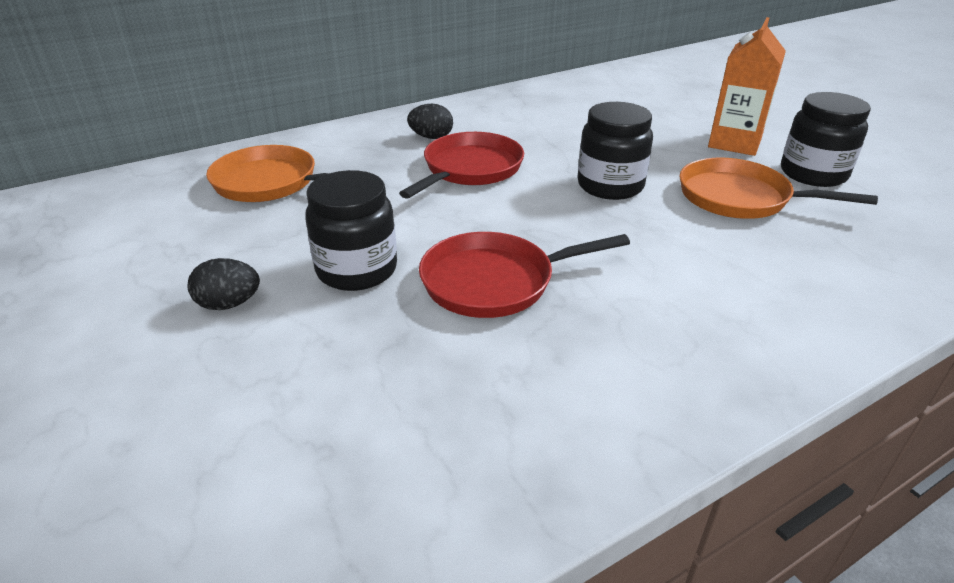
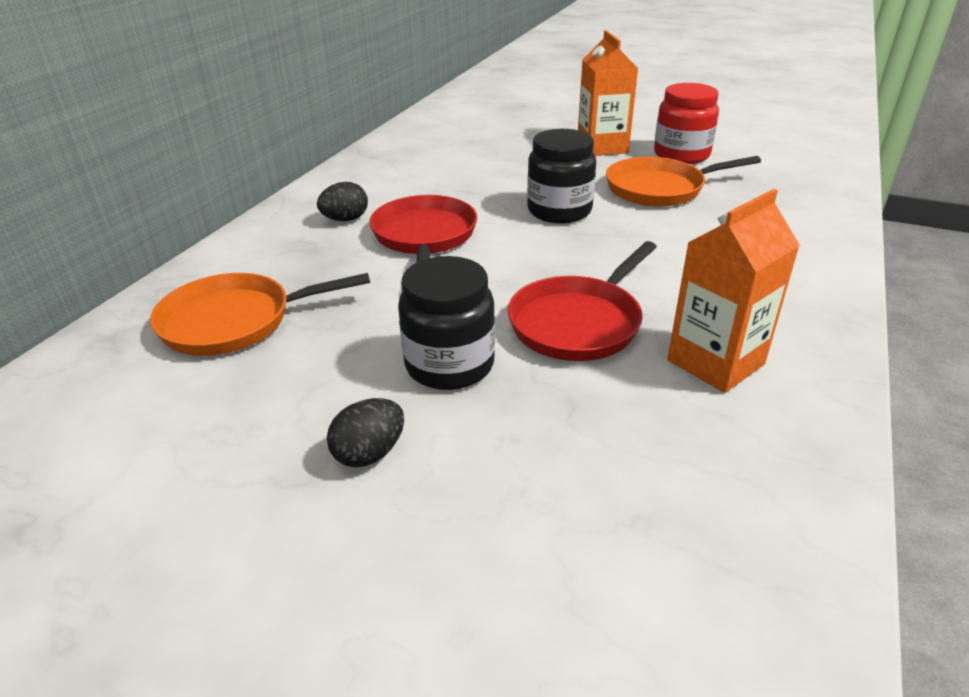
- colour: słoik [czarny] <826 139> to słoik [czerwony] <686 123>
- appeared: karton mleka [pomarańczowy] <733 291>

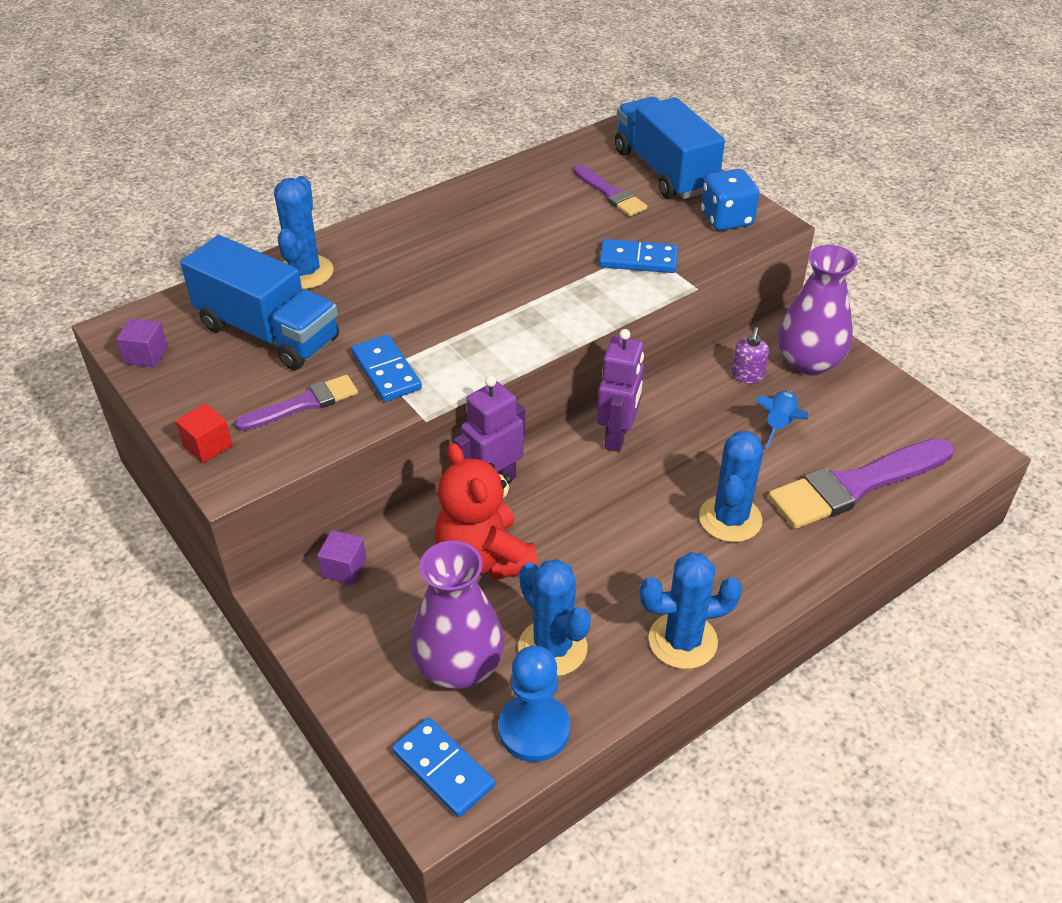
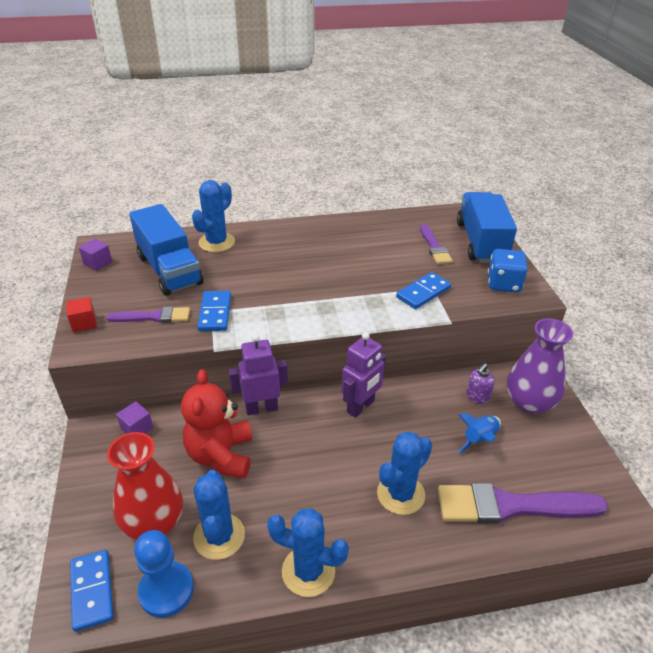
- spun: kostka domina [niebieski] <638 256> = <423 290> 75 degrees counterclockwise
- colour: wazon [fioletowy] <457 615> to wazon [czerwony] <145 486>

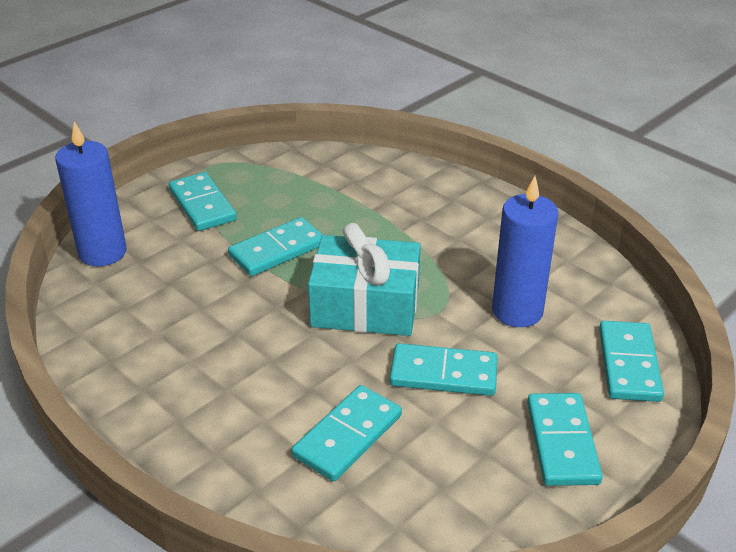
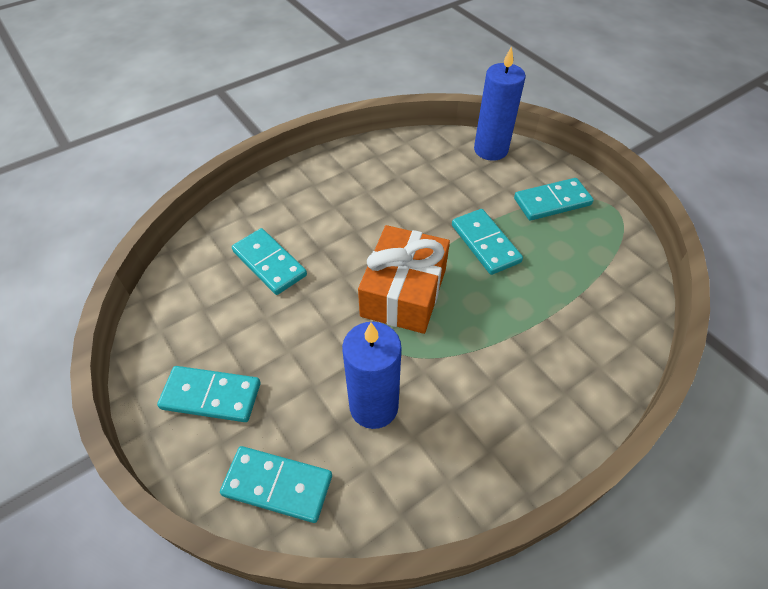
- colour: prezent [turkusowy] <364 279> to prezent [pomarańczowy] <404 279>
- missing: kostka domina [turkusowy] <444 369>

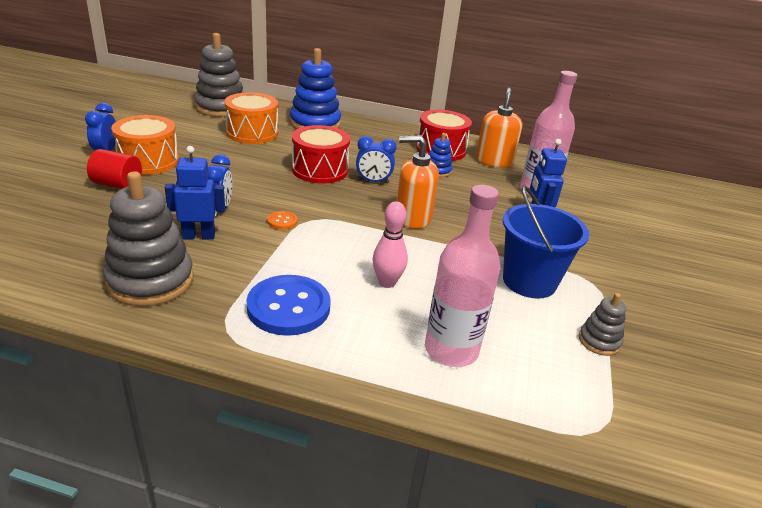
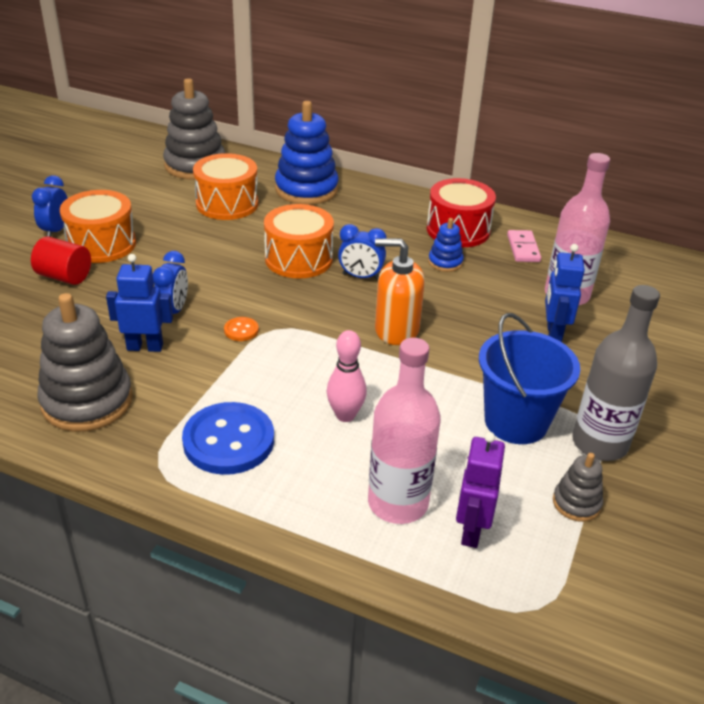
- exchanged: dozownik mydła [pomarańczowy] <499 127> to kostka domina [różowy] <524 246>
- colour: bęben [czerwony] <321 154> to bęben [pomarańczowy] <299 241>
- appeared: butelka [szary] <616 373>
- appeared: robot [fioletowy] <480 490>

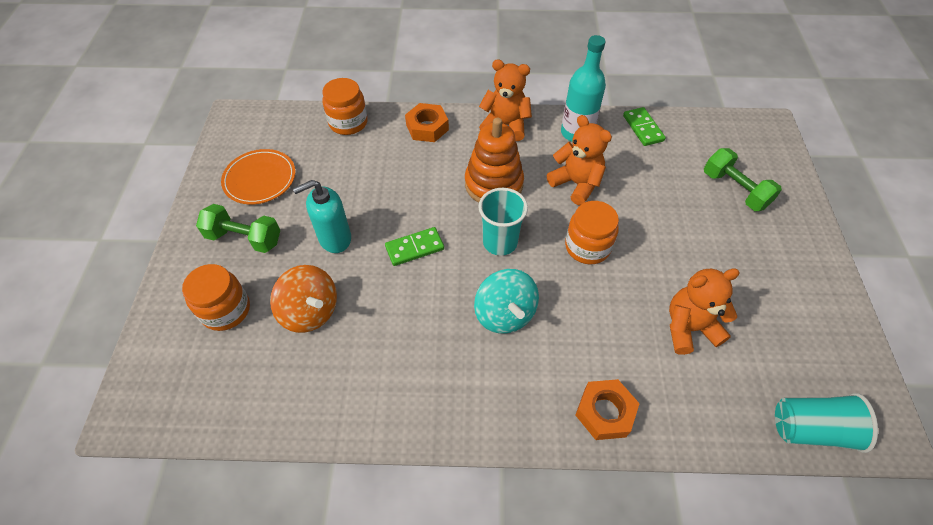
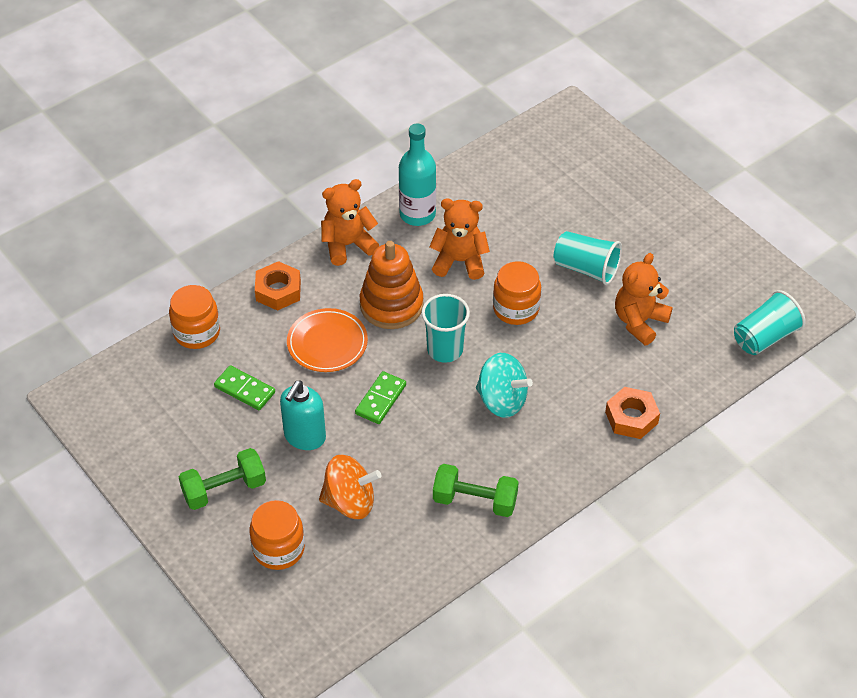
- relocated: kostka domina [zielony] <644 126> to <244 387>
- relocated: hantel [zielony] <743 179> to <476 490>
- relocated: talerz [pomarańczowy] <258 176> to <327 340>
- appeared: szklanka [turkusowy] <588 258>

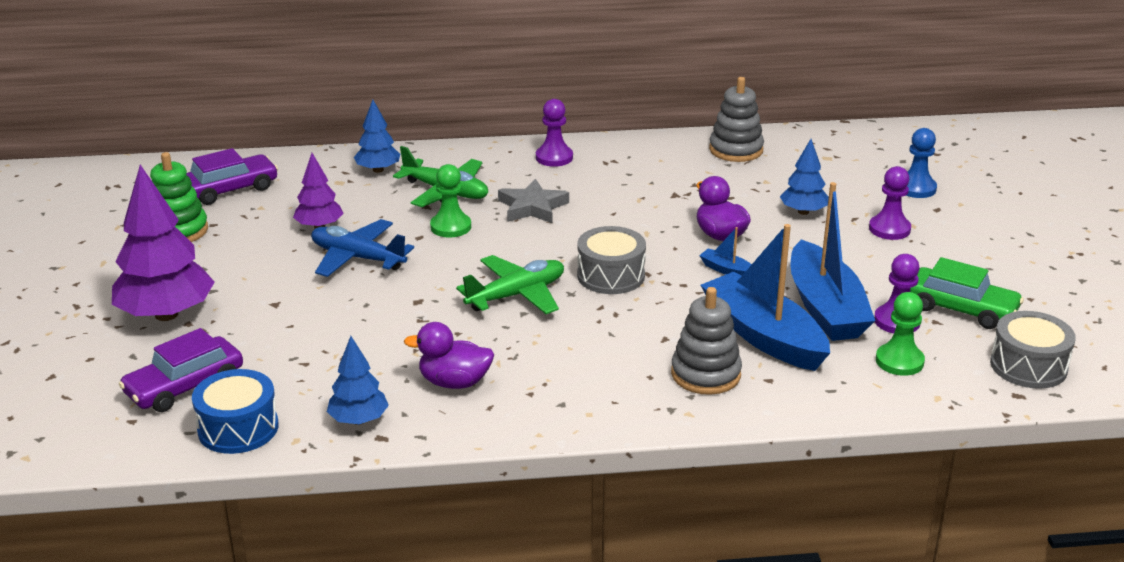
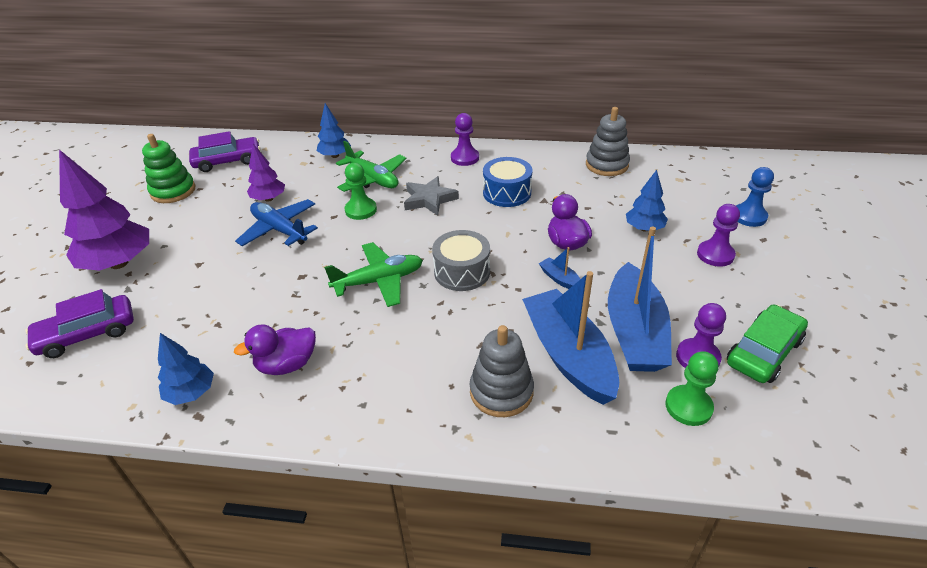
- spun: samochód [zielony] <967 293> = <767 343> 90 degrees counterclockwise
- missing: bęben [szary] <1033 350>
- spun: kaczka [fioletowy] <449 355> = <275 350> 45 degrees counterclockwise
- relocated: bęben [niebieski] <235 411> to <507 182>

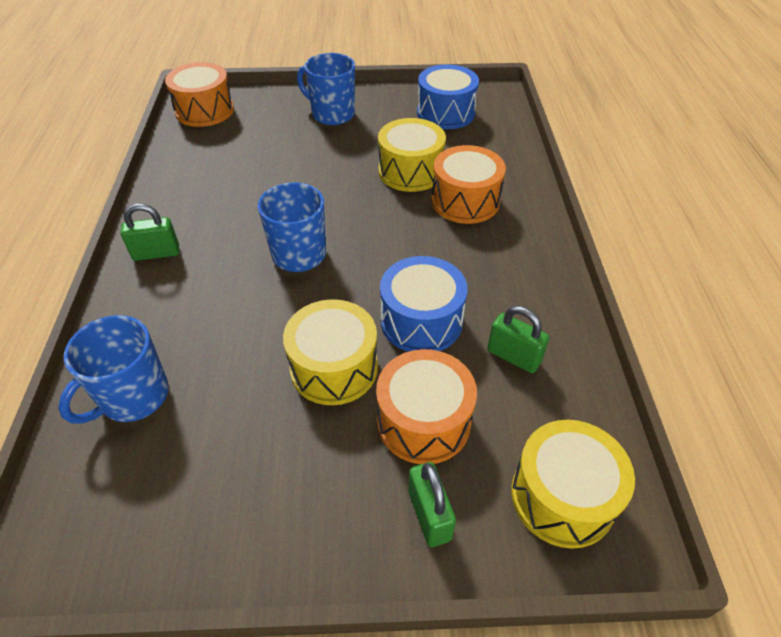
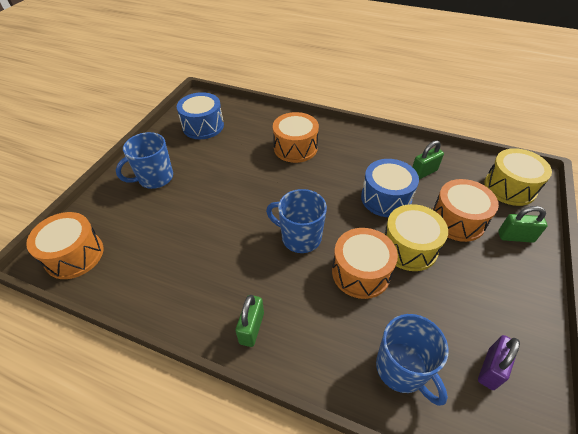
- missing: bęben [żółty] <412 155>
- appeared: bęben [pomarańczowy] <365 263>
- appeared: kłódka [fioletowy] <499 362>

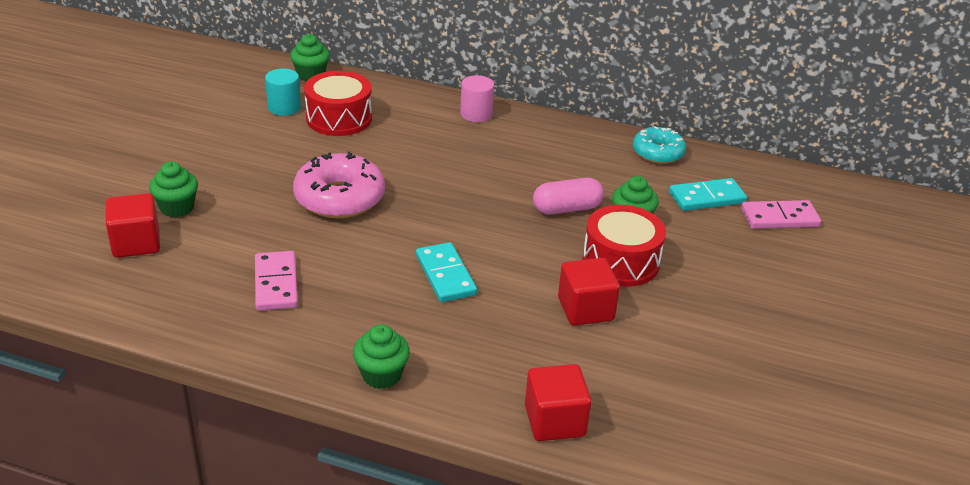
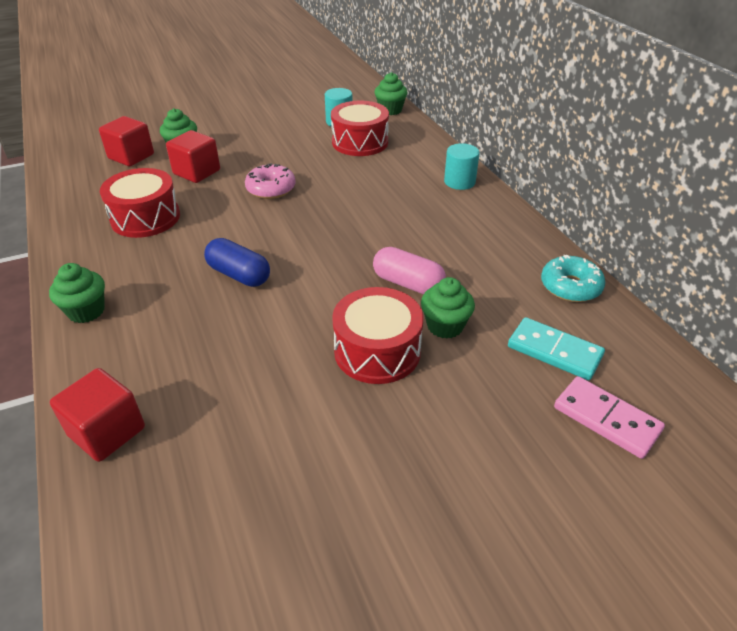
- colour: walec [różowy] <477 98> to walec [turkusowy] <462 166>
- size: donut [różowy] <339 185> = <270 181> x0.64
- exchanged: kostka domina [turkusowy] <446 272> to kapsułka [niebieski] <237 262>
- exchanged: kostka domina [różowy] <276 281> to bęben [czerwony] <140 203>
- relocated: sześcian [czerwony] <589 292> to <193 156>

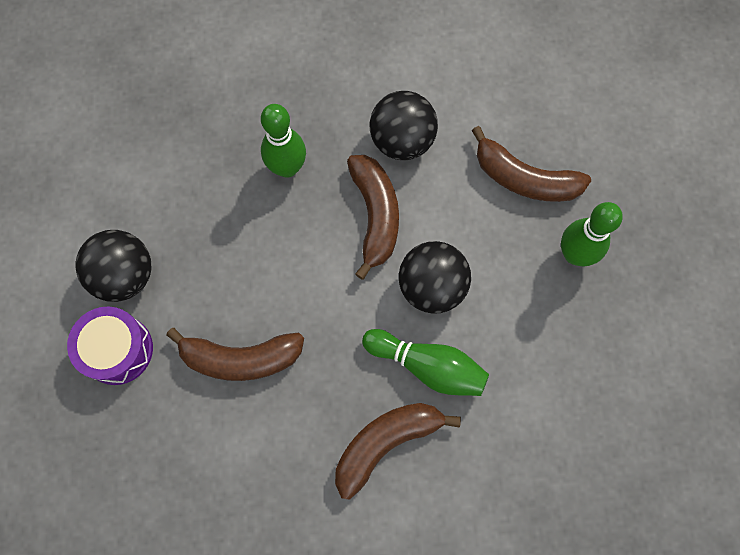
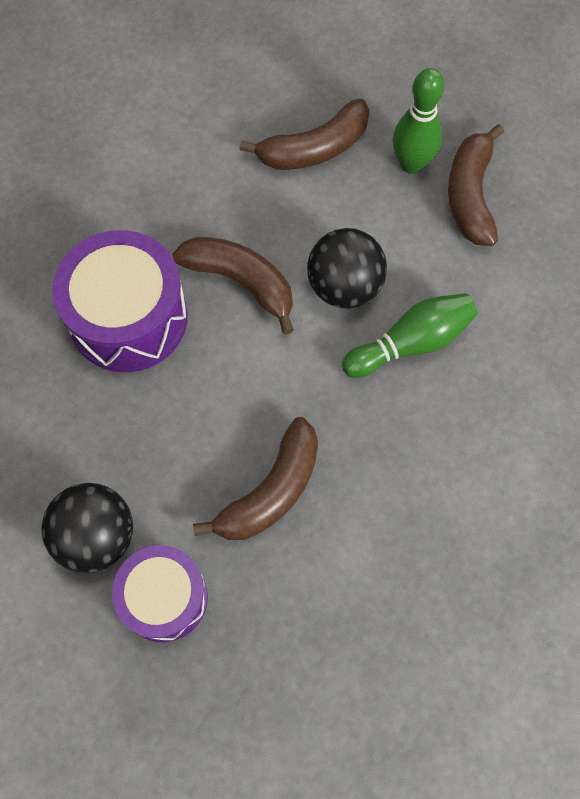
- missing: piłka [czarny] <404 125>
- exchanged: kręgiel [zielony] <283 141> to bęben [fioletowy] <120 301>
- relocated: banan [brązowy] <398 451> to <476 185>

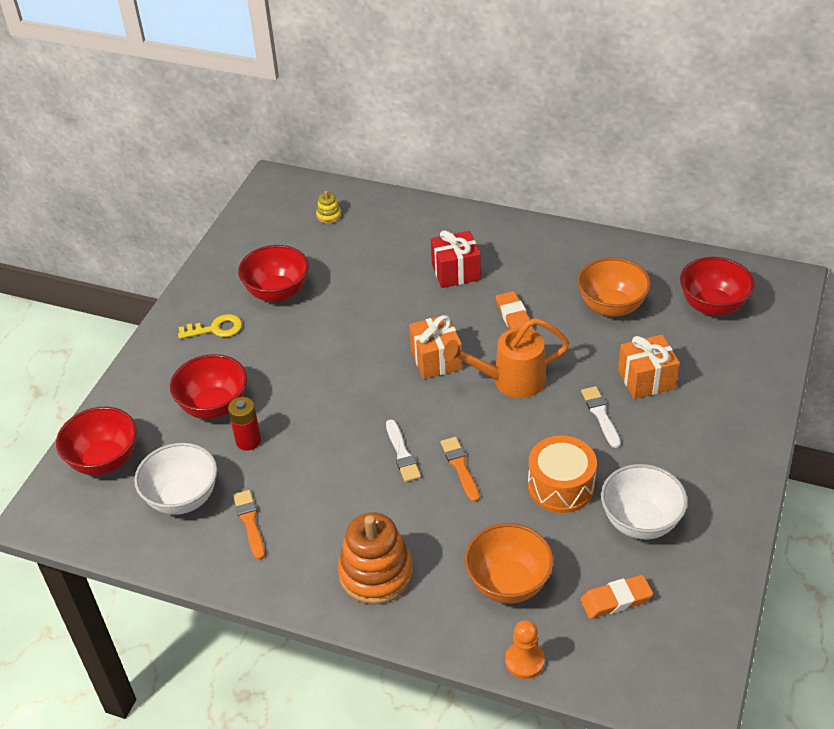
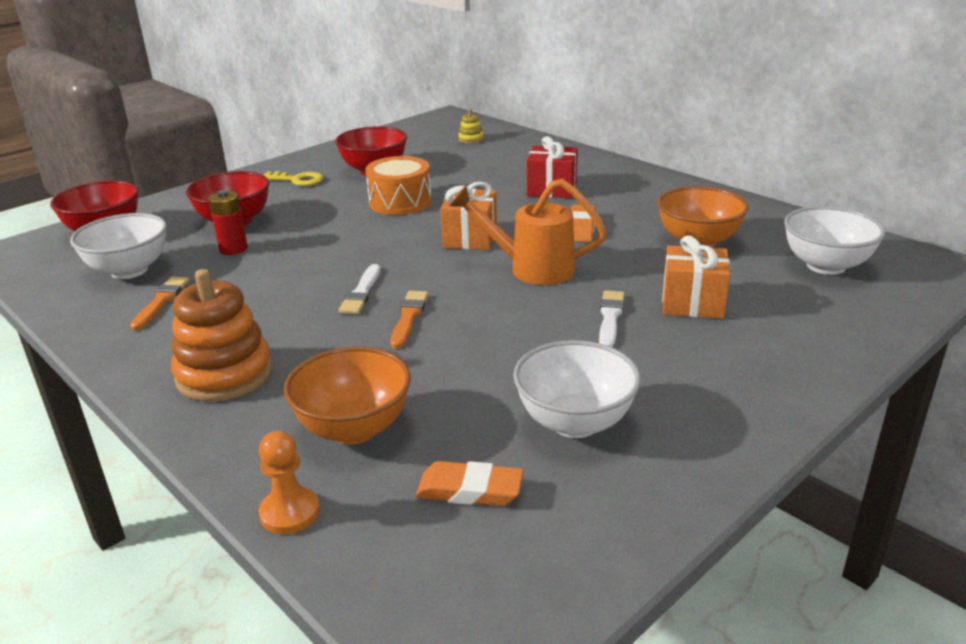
- colour: miska [czerwony] <717 286> to miska [biały] <835 240>
- relocated: bęben [pomarańczowy] <562 474> to <398 185>

